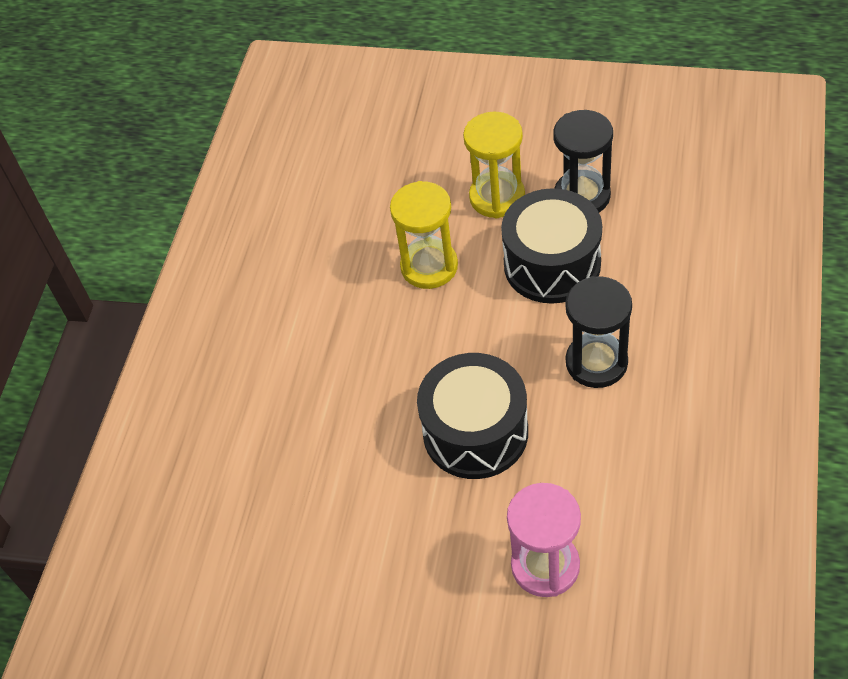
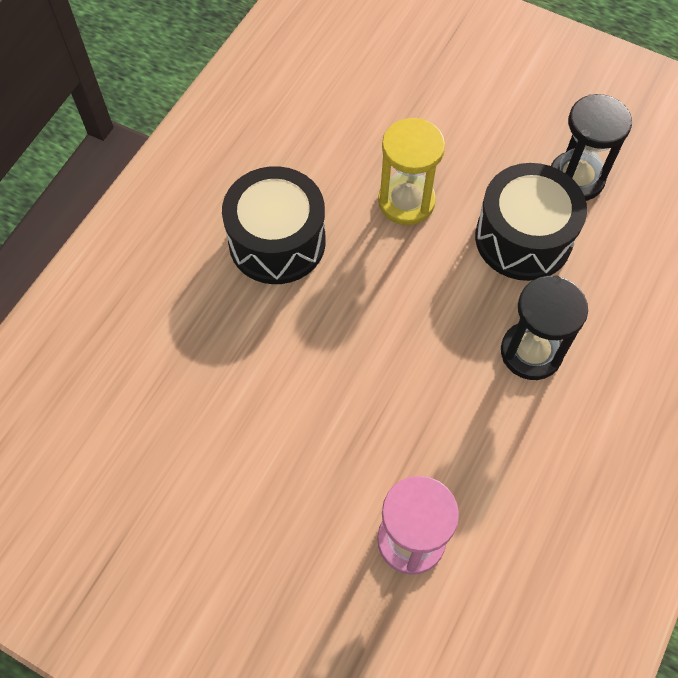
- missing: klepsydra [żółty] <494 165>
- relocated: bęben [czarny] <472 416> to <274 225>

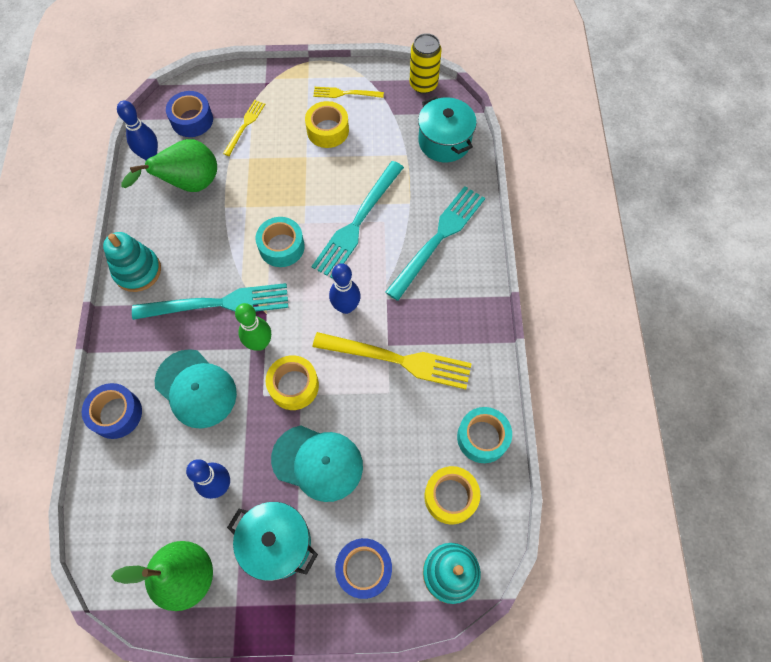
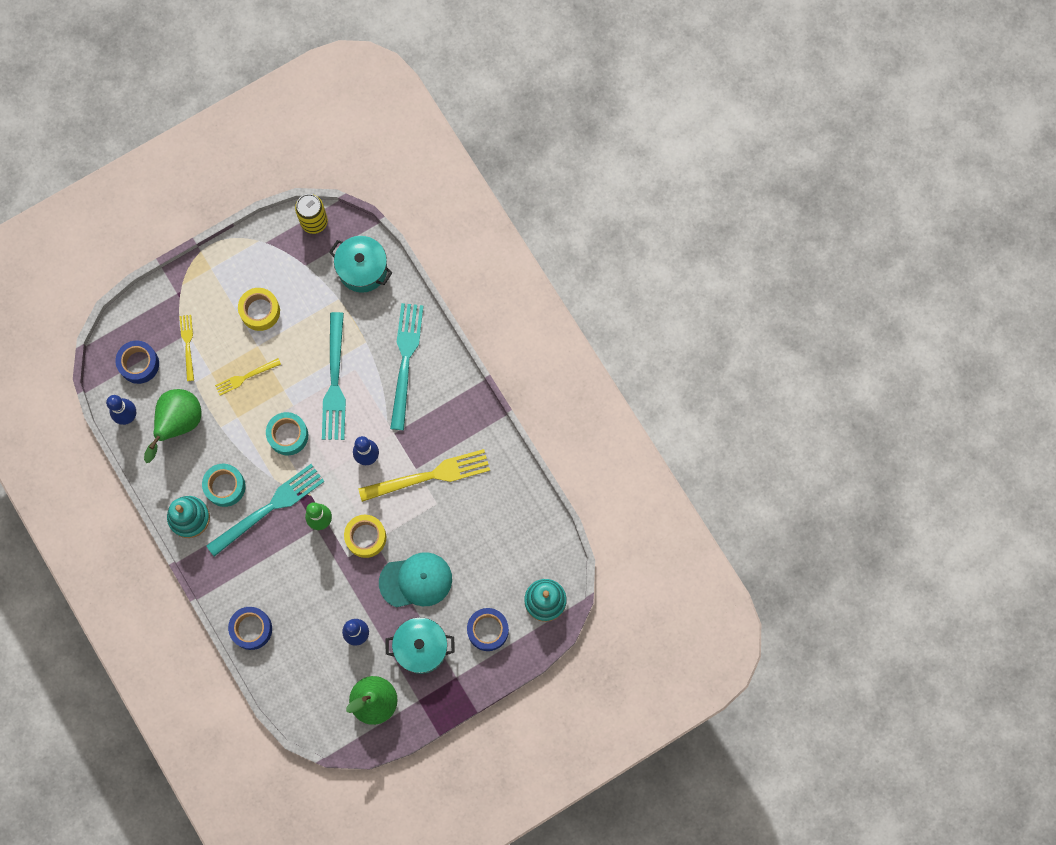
- relocated: widelec [żółty] <348 92> to <248 377>
- missing: czapka [turkusowy] <195 389>
- relocated: taśma klejąca [turkusowy] <484 435> to <224 485>
- missing: taśma klejąca [żółty] <452 495>

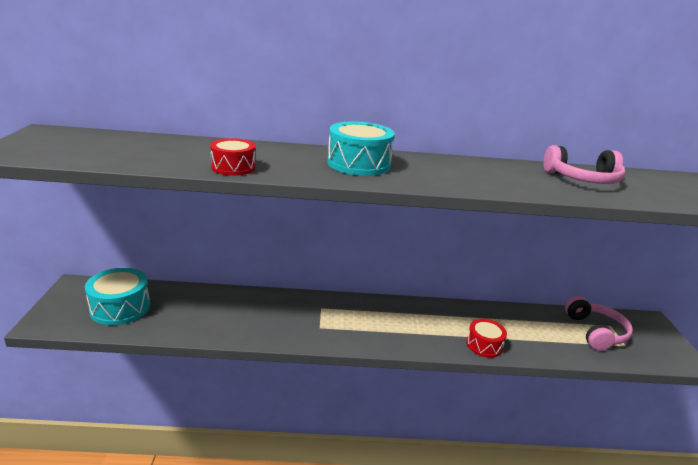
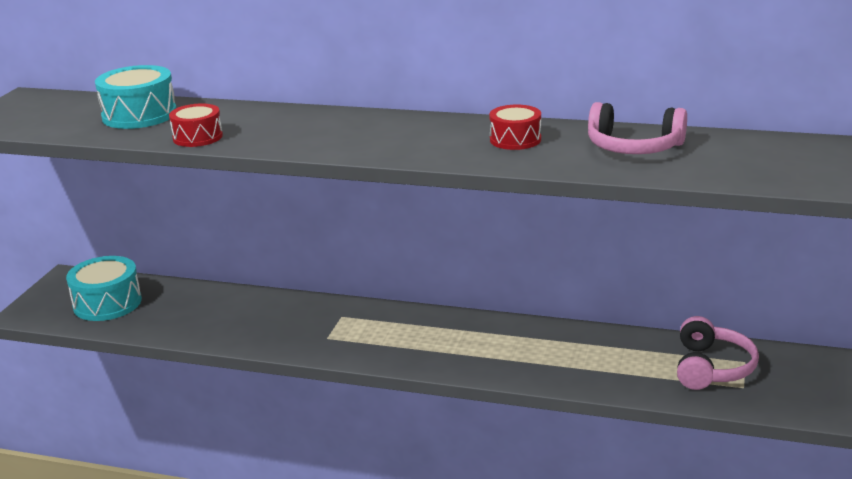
- relocated: bęben [turkusowy] <361 148> to <135 97>
- relocated: bęben [czerwony] <486 338> to <515 127>

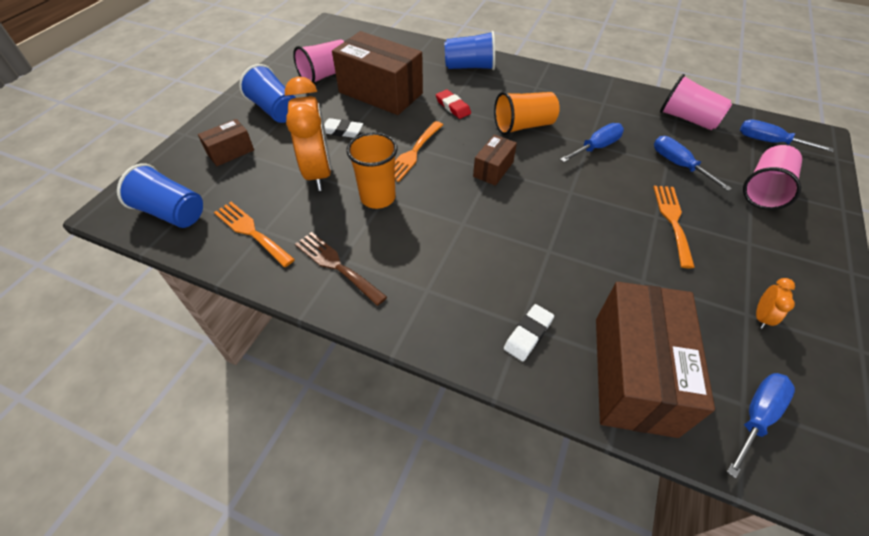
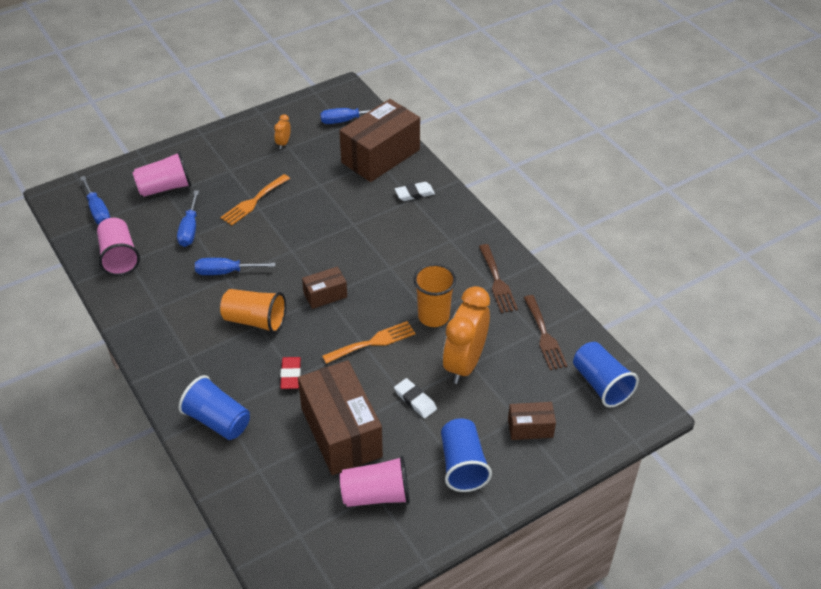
- colour: widelec [pomarańczowy] <254 234> to widelec [brązowy] <546 332>
- spun: budzik [pomarańczowy] <775 303> = <282 131> 45 degrees counterclockwise

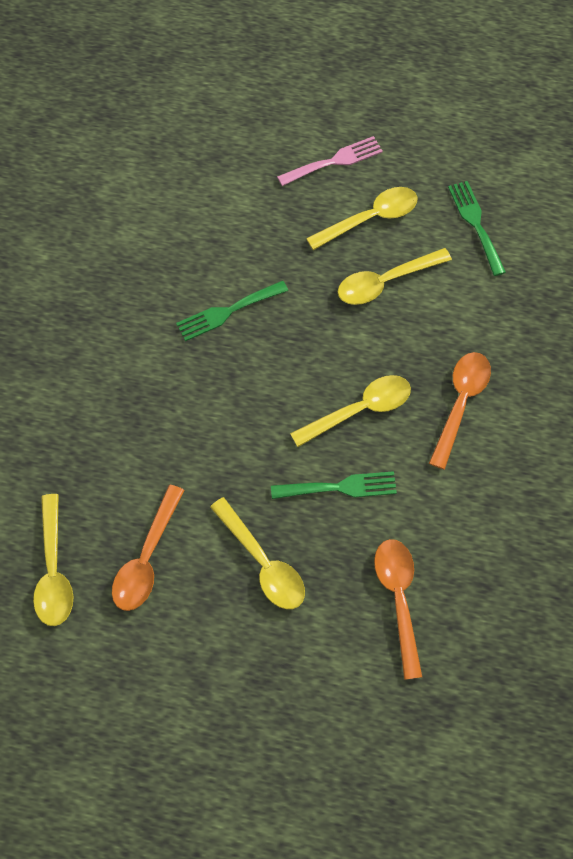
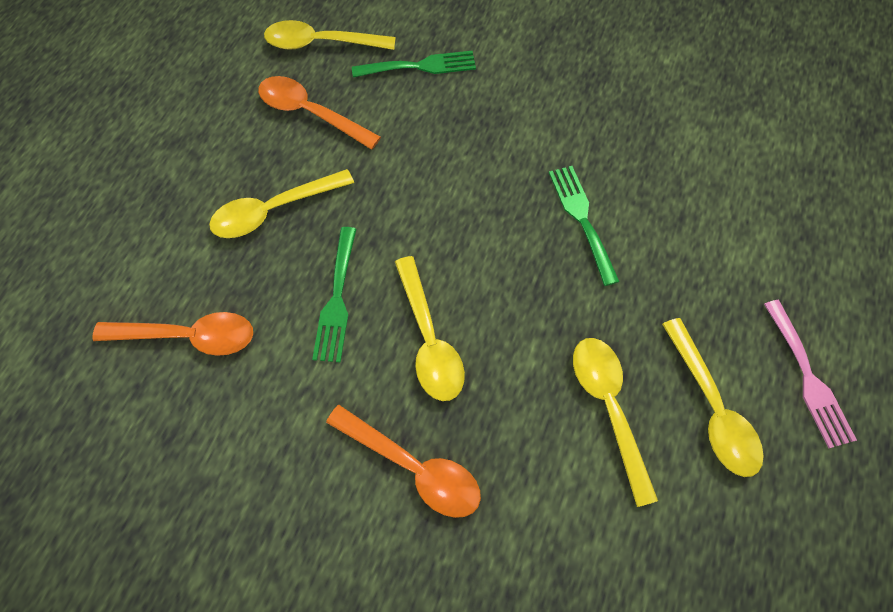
- relocated: widelec [zielony] <477 228> to <414 64>

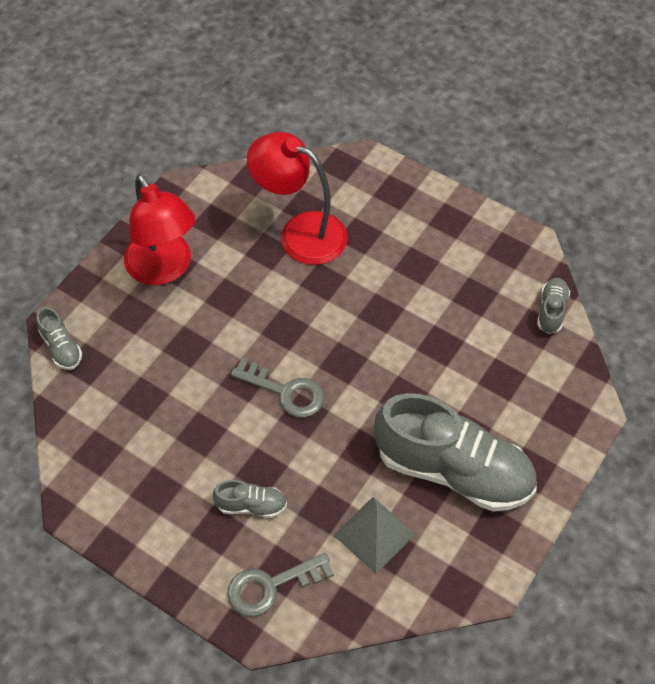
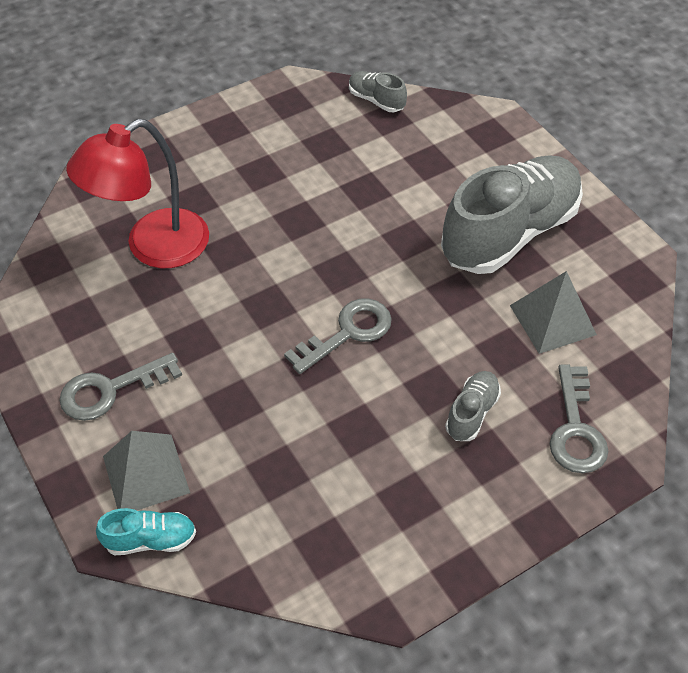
- exchanged: lampka [czerwony] <160 229> to klucz [szary] <121 387>
- colour: but [szary] <59 338> to but [turkusowy] <146 531>
- appeared: piramida [szary] <146 471>

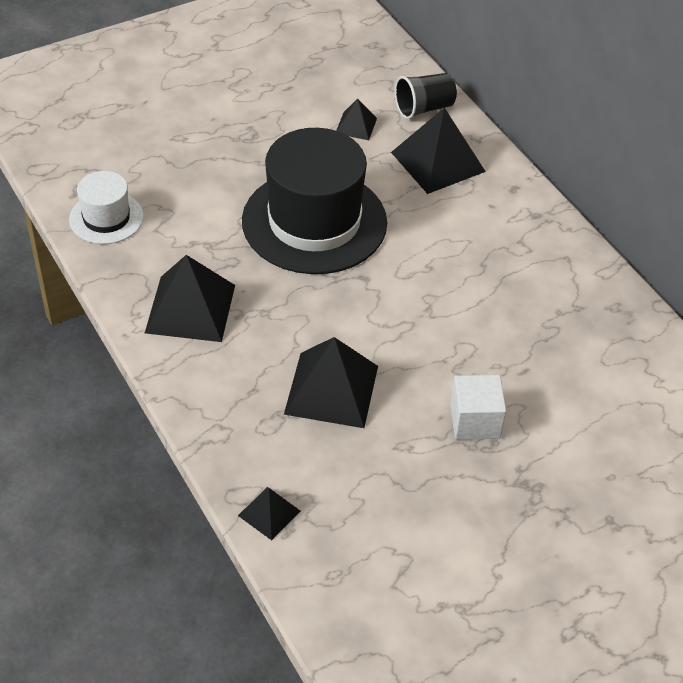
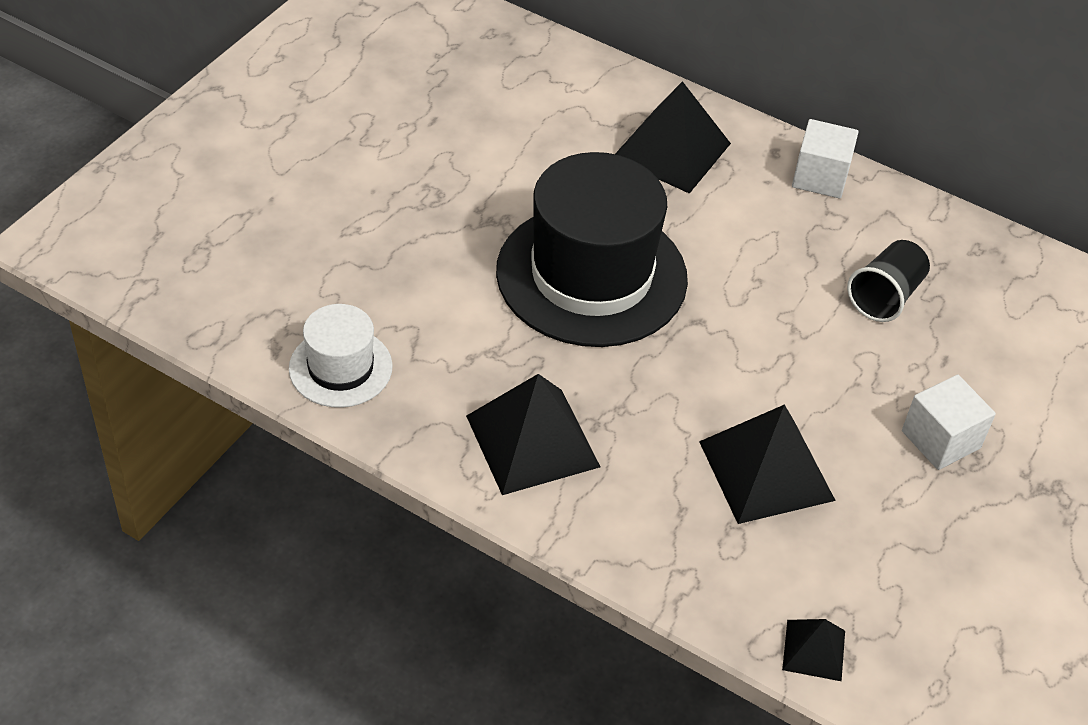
- relocated: szklanka [czarny] <426 96> to <888 281>
- missing: piramida [czarny] <356 119>
- appeared: sześcian [biały] <825 159>

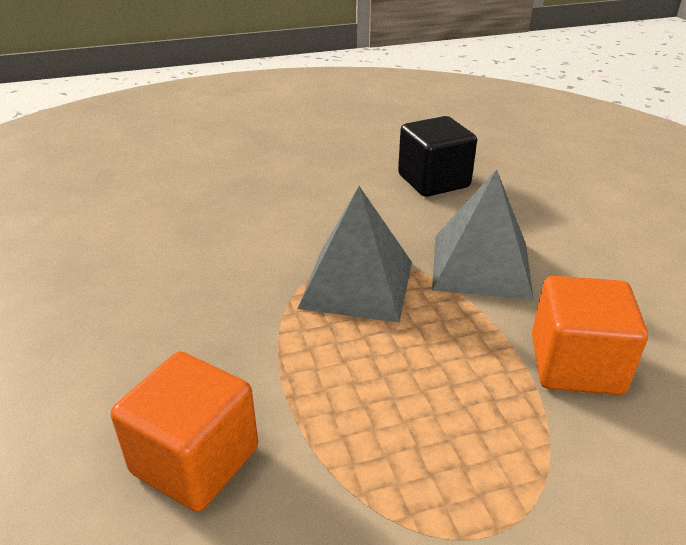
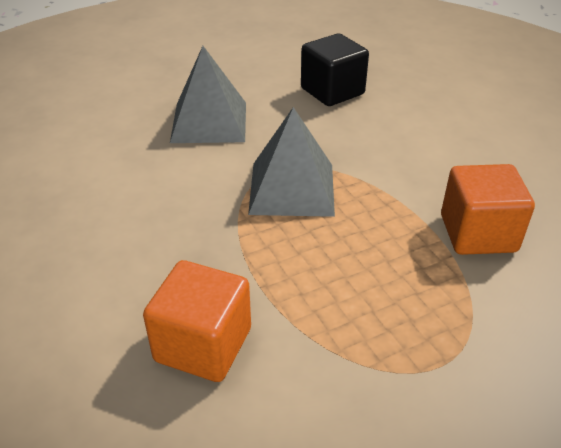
- relocated: piramida [szary] <483 234> to <208 94>

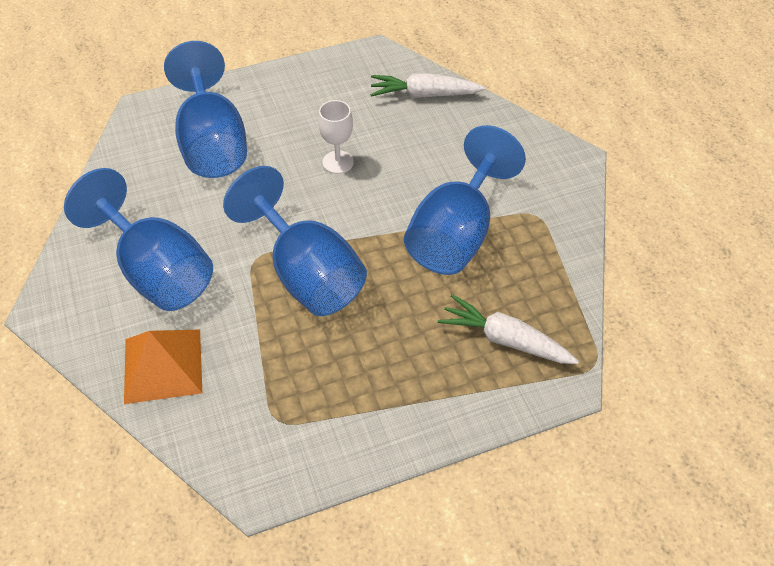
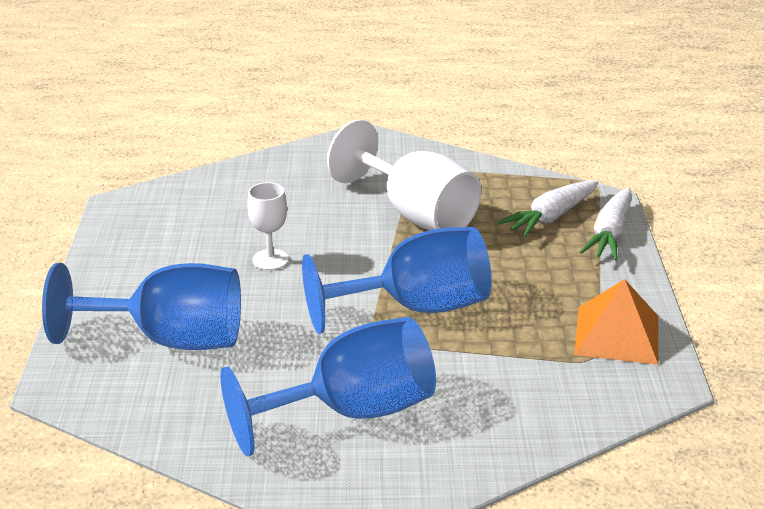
- relocated: marchewka [biały] <427 85> to <606 224>
- colour: kielich [niebieski] <465 200> to kielich [biały] <404 174>
- relocated: piramida [pomarańczowy] <163 367> to <616 322>

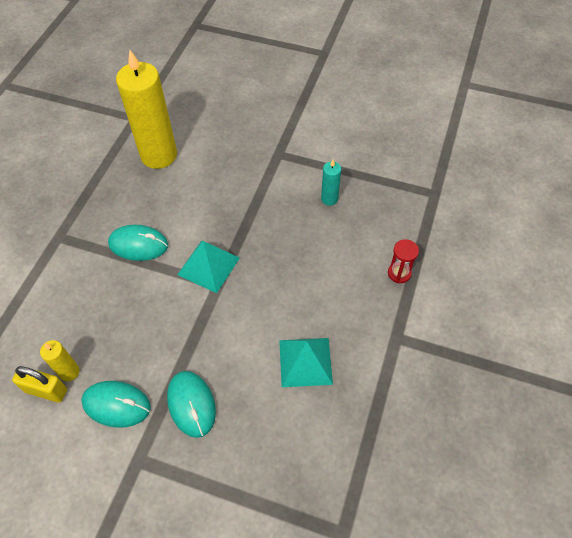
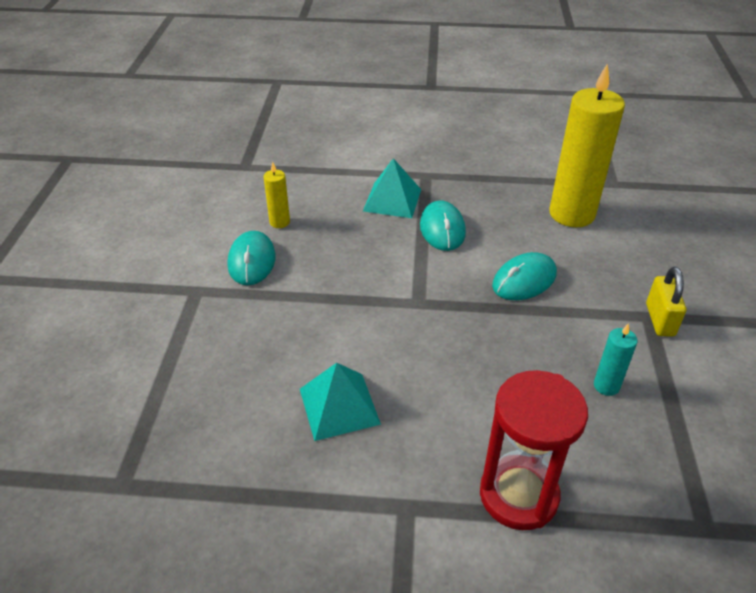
- size: klepsydra [czerwony] <403 261> = <534 450> x2.09
- relocated: piramida [turkusowy] <208 267> to <392 188>
- relocated: kłódka [żółty] <39 384> to <666 302>
- relocated: myszka [turkusowy] <191 404> to <524 276>

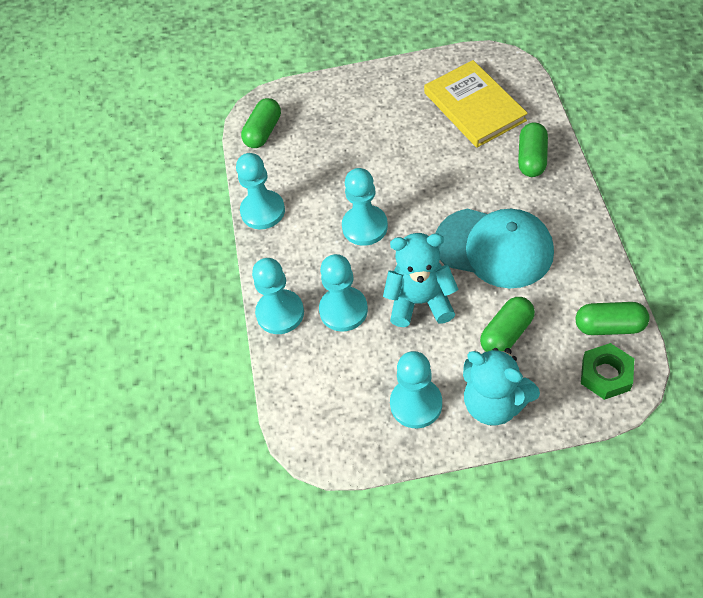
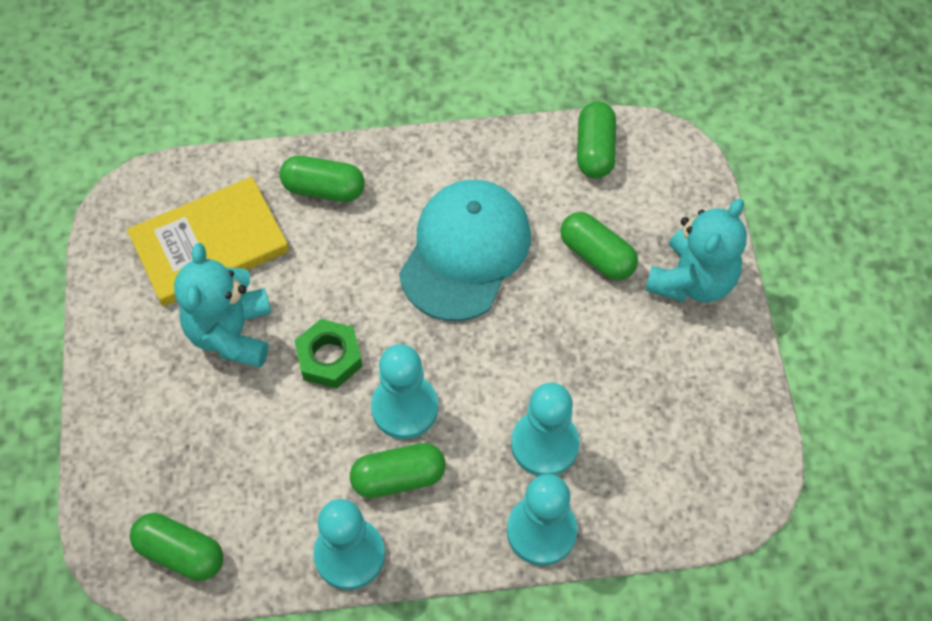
- relocated: miś [turkusowy] <421 280> to <222 305>
- relocated: nakrętka [zielony] <607 371> to <328 354>
- missing: pionek [turkusowy] <416 389>
- appeared: kapsułka [zielony] <398 470>

